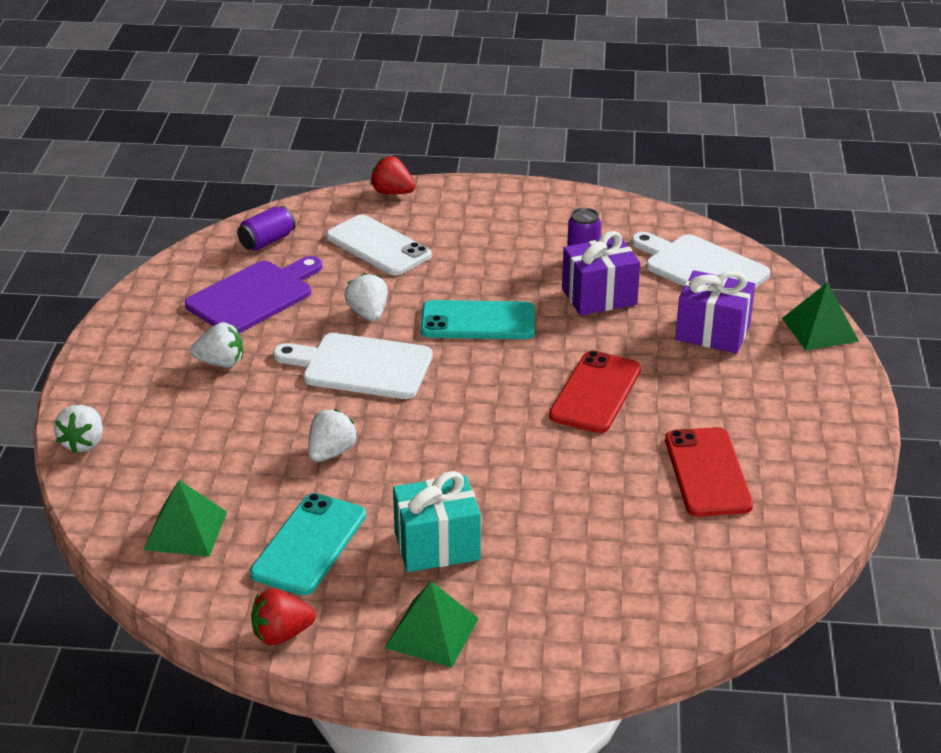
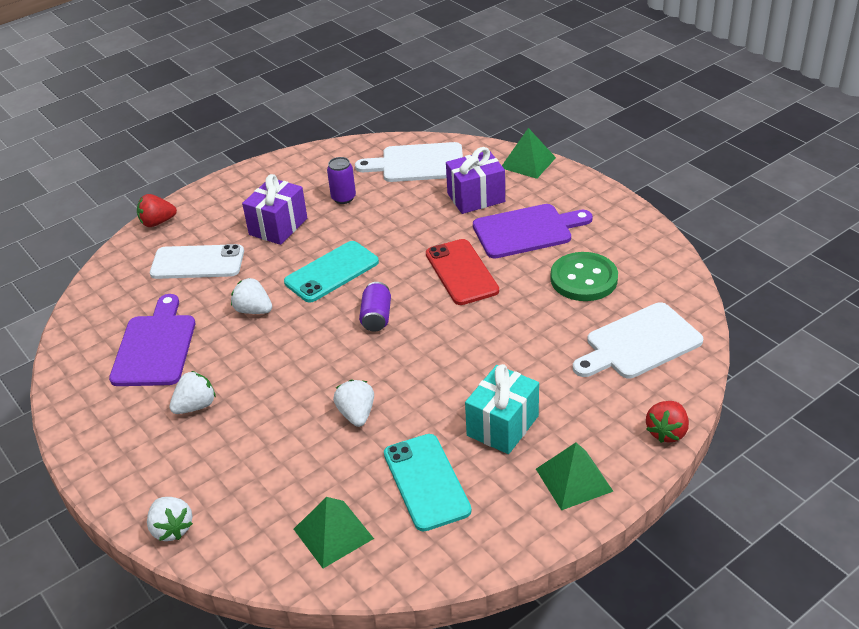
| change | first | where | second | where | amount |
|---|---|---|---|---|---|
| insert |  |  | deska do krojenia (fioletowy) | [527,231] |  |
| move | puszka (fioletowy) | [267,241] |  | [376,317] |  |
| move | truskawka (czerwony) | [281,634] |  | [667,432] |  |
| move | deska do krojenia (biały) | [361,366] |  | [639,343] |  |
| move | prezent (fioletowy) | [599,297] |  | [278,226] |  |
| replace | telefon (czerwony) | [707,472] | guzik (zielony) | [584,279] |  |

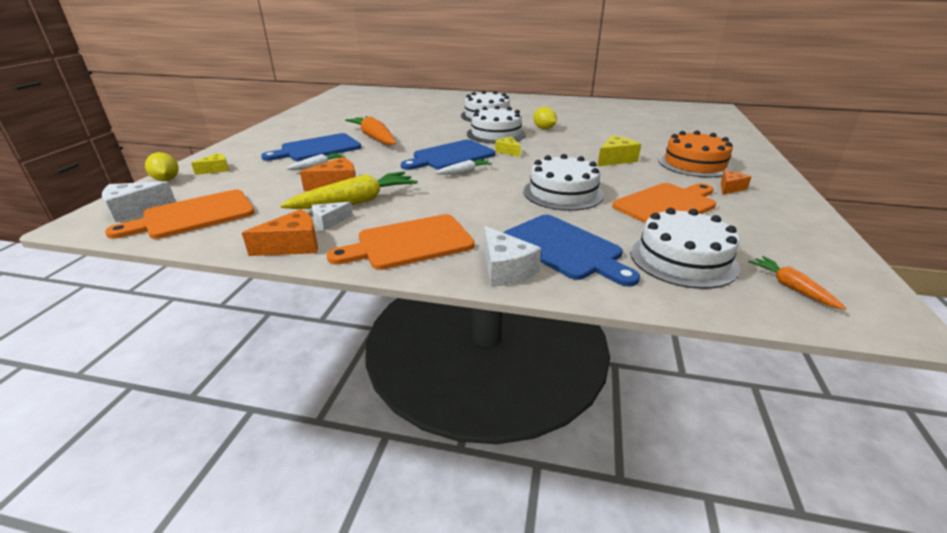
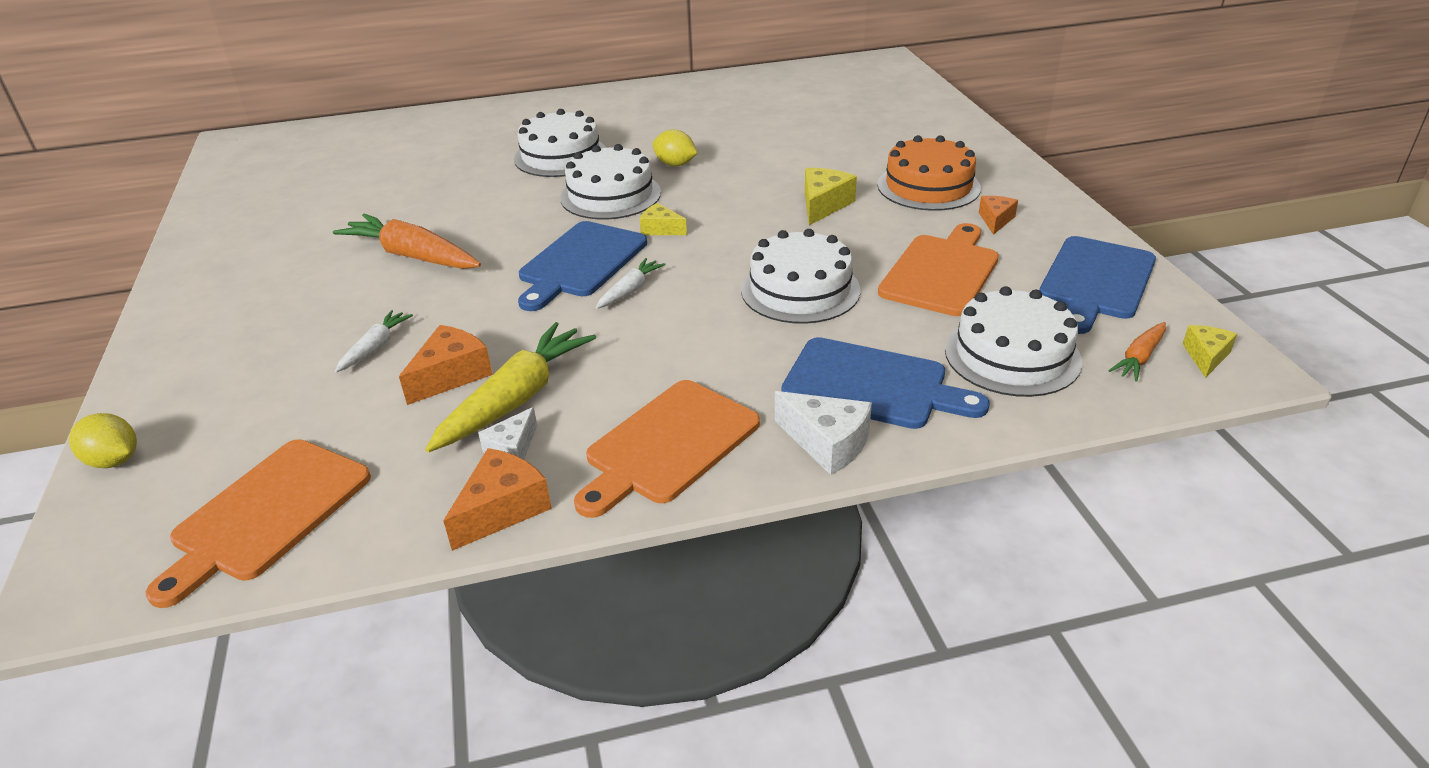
| change | first | where | second | where | amount |
|---|---|---|---|---|---|
| delete | ser (biały) | [134,210] |  |  |  |
| move | ser (żółty) | [216,169] |  | [1206,356] |  |
| move | deska do krojenia (niebieski) | [317,148] |  | [1096,281] |  |
| rotate | marchewka (pomarańczowy) | [791,287] |  | [1139,358] | 90 degrees counterclockwise |

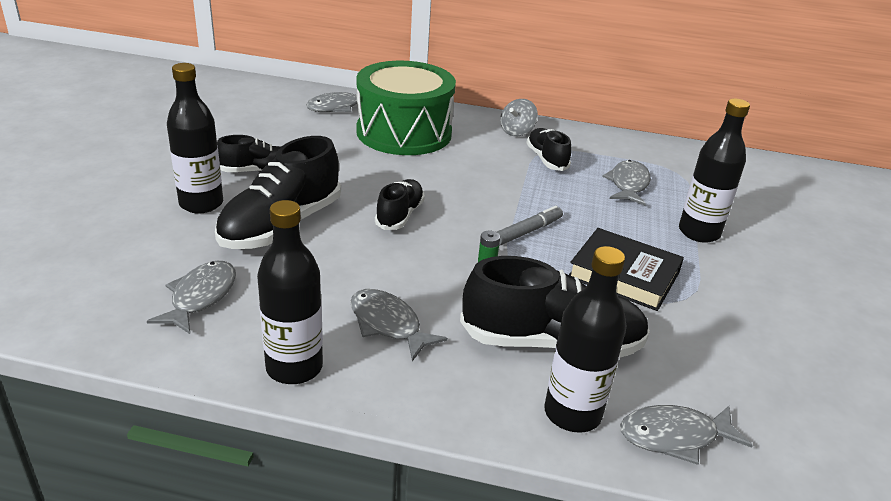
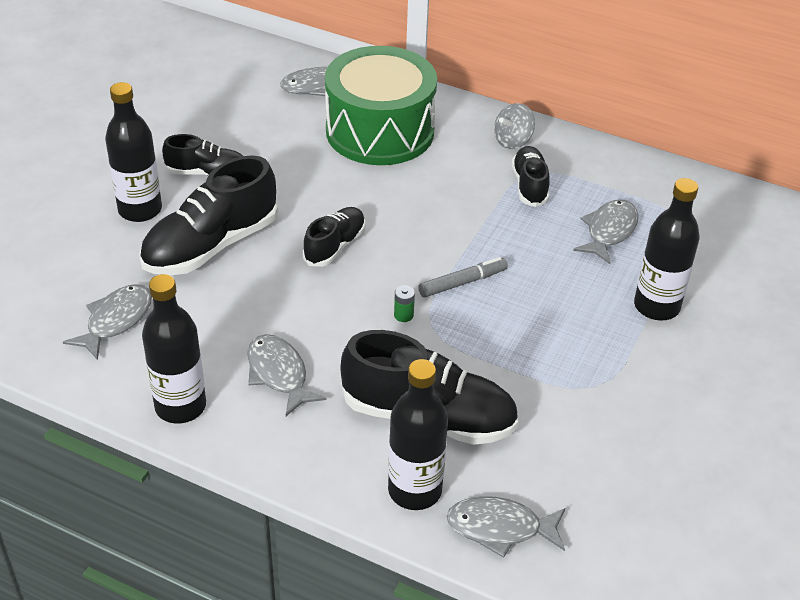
| change | first | where | second | where | amount |
|---|---|---|---|---|---|
| delete | książka (czarny) | [624,274] |  |  |  |

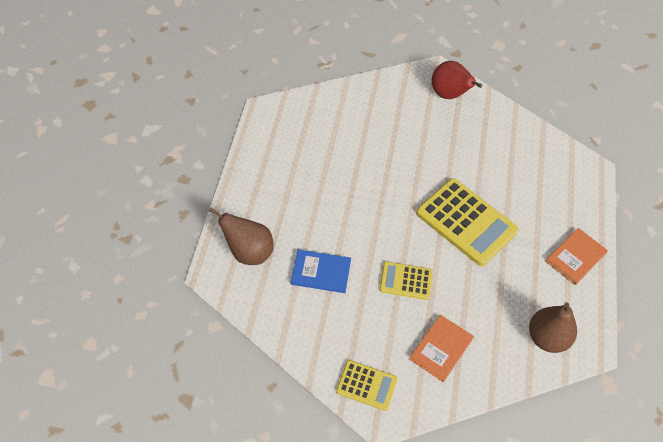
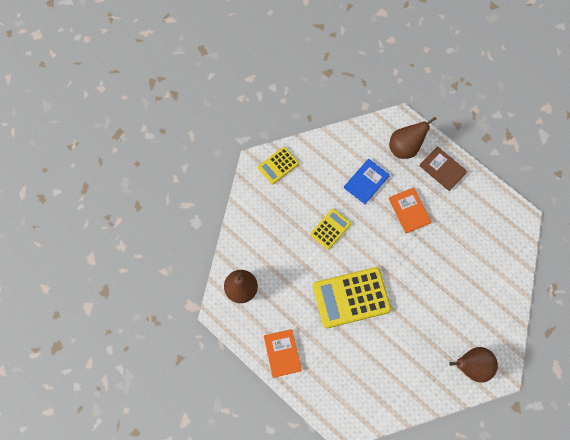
| change | first | where | second | where | amount |
|---|---|---|---|---|---|
| insert |  |  | książka (brązowy) | [442,169] |  |
| move | książka (pomarańczowy) | [441,349] |  | [409,211] |  |
| recolor | gruszka (czerwony) | [449,95] | gruszka (brązowy) | [472,366] |  |

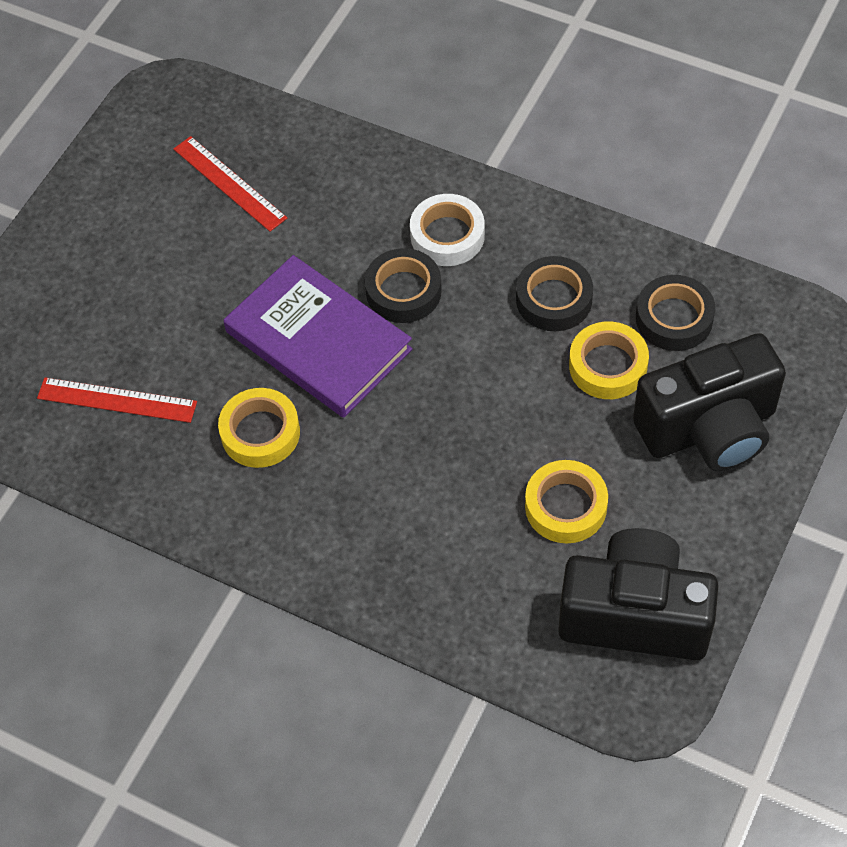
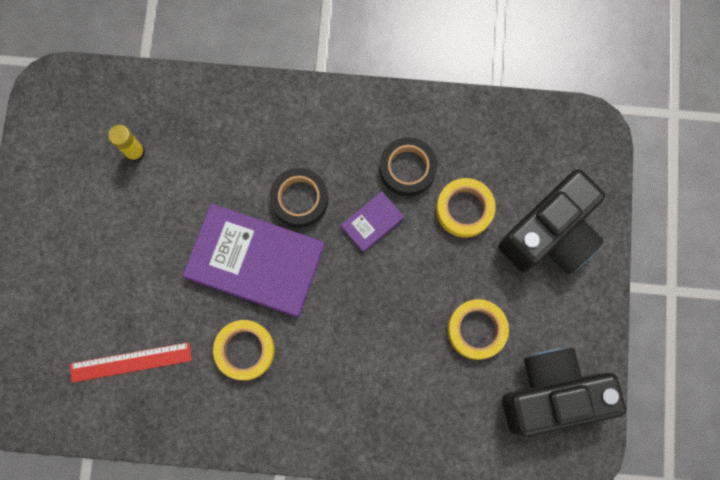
| change | first | where | second | where | amount |
|---|---|---|---|---|---|
| delete | taśma klejąca (biały) | [447,236] |  |  |  |
| delete | taśma klejąca (czarny) | [674,318] |  |  |  |
| insert |  |  | książka (fioletowy) | [372,222] |  |
| replace | linijka (czerwony) | [229,183] | klej w sztyfcie (żółty) | [135,152] |  |

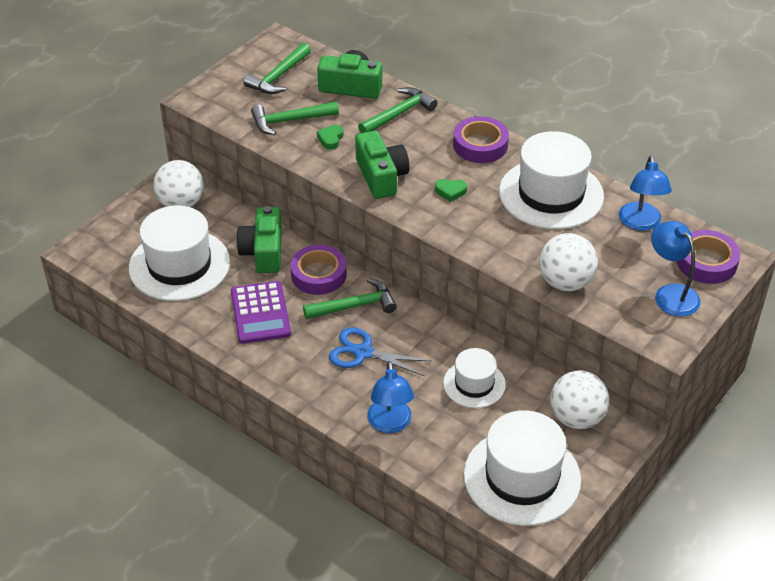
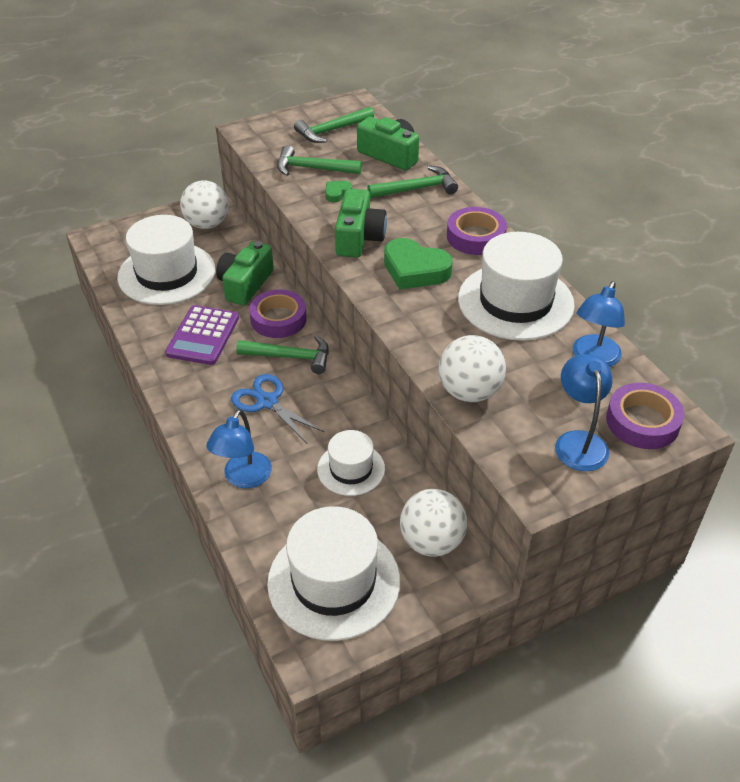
| change | first | where | second | where | amount |
|---|---|---|---|---|---|
| resize | serce (zielony) | [450,191] |  | [415,270] | x2.08 |

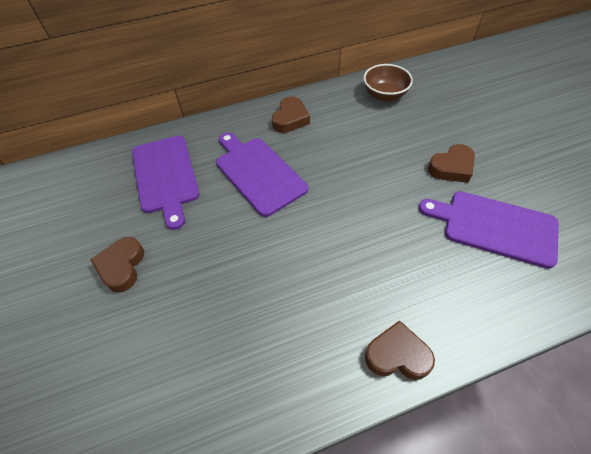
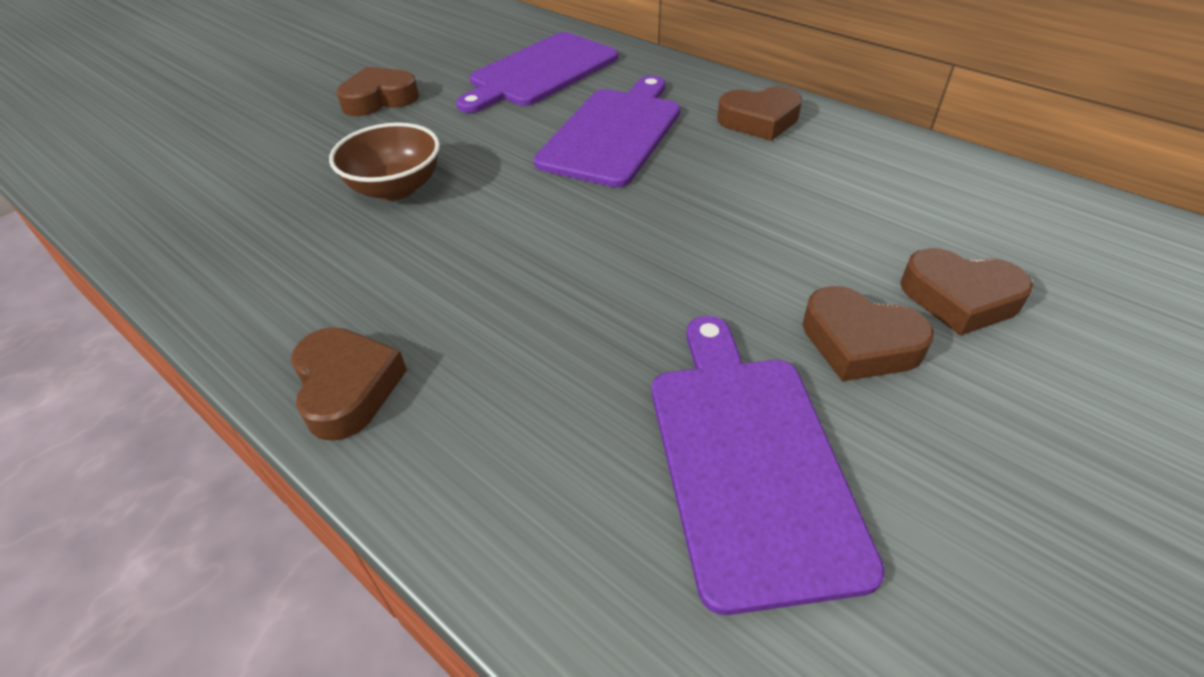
| change | first | where | second | where | amount |
|---|---|---|---|---|---|
| insert |  |  | serce (brązowy) | [959,298] |  |
| move | miska (brązowy) | [384,95] |  | [395,188] |  |

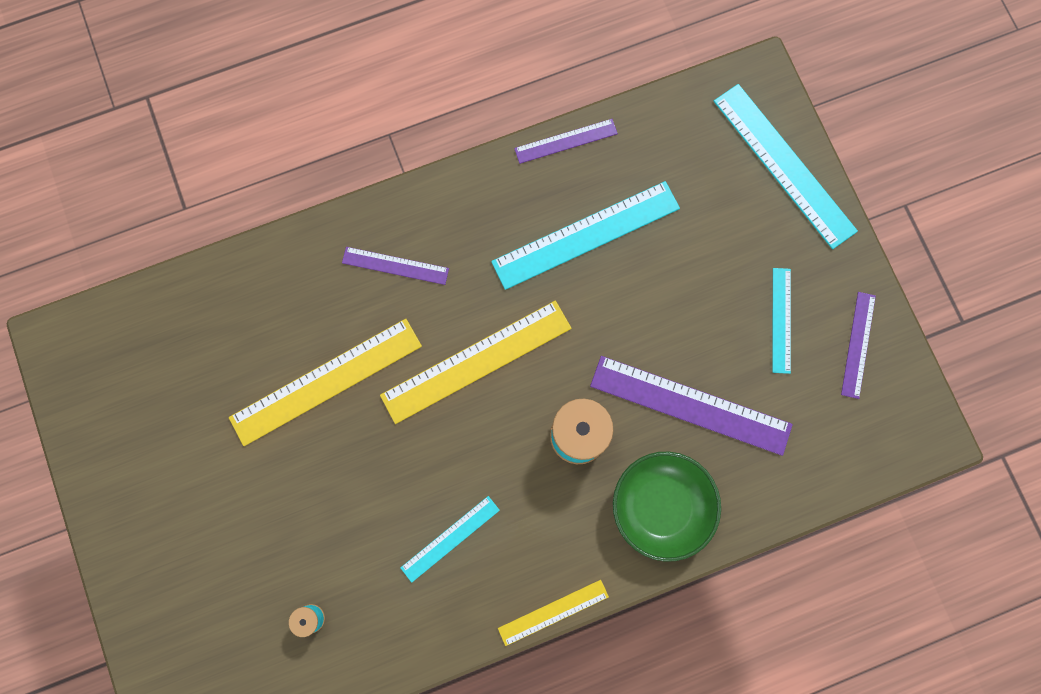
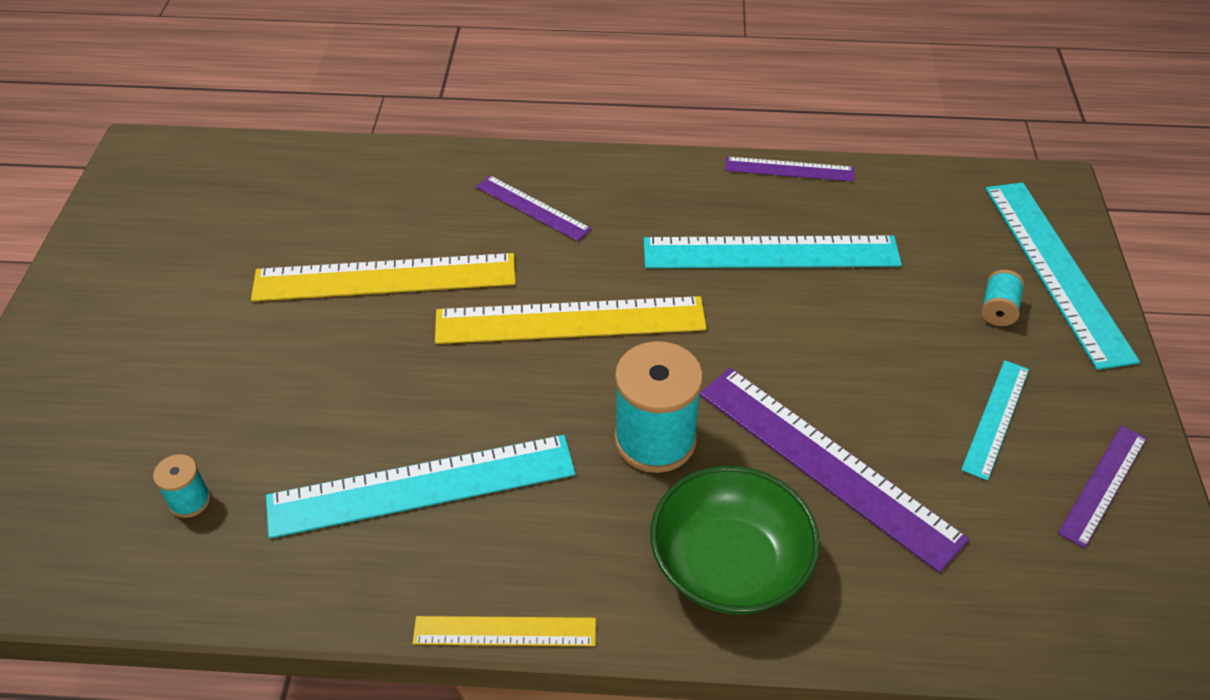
| change | first | where | second | where | amount |
|---|---|---|---|---|---|
| insert |  |  | szpulka (turkusowy) | [998,309] |  |
| resize | linijka (turkusowy) | [450,538] |  | [422,485] | x1.85 |

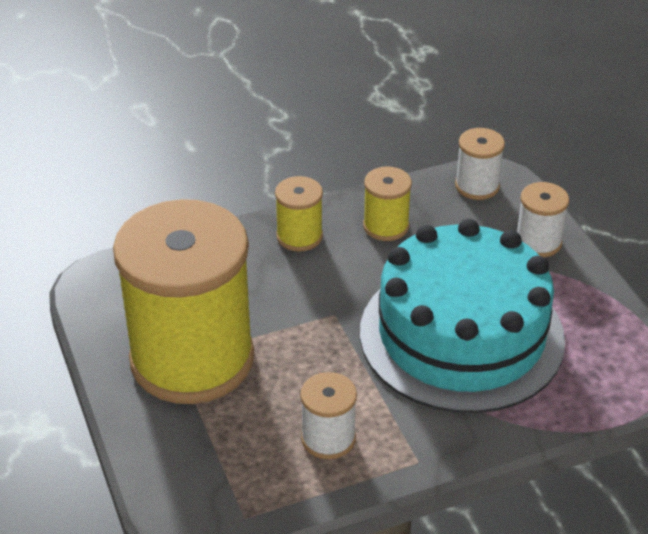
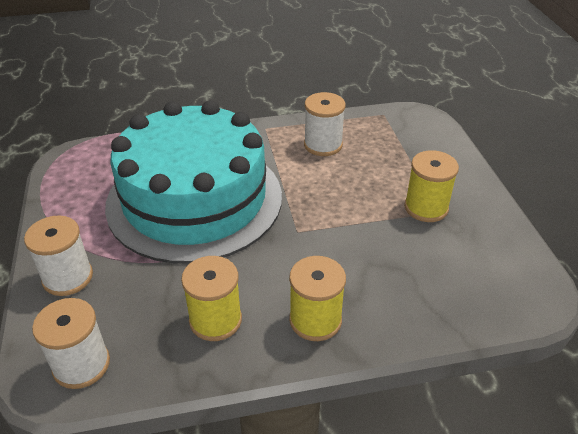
| change | first | where | second | where | amount |
|---|---|---|---|---|---|
| resize | szpulka (żółty) | [192,359] |  | [426,208] | x0.41 |

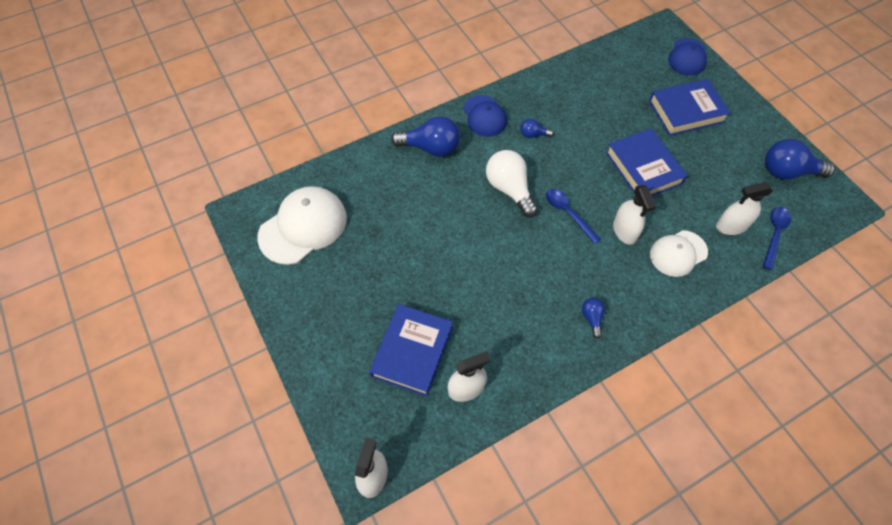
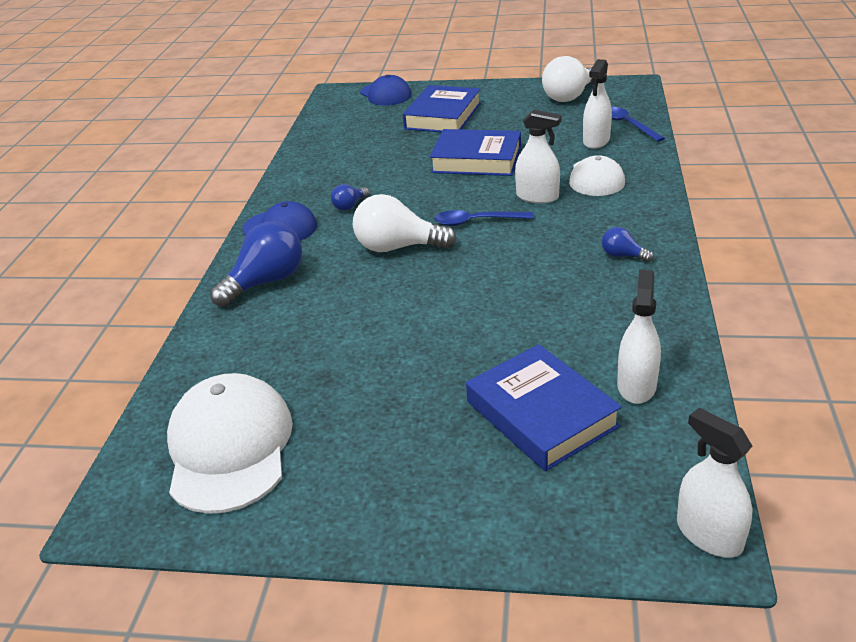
| change | first | where | second | where | amount |
|---|---|---|---|---|---|
| recolor | żarówka (niebieski) | [787,172] | żarówka (biały) | [569,96] |  |

